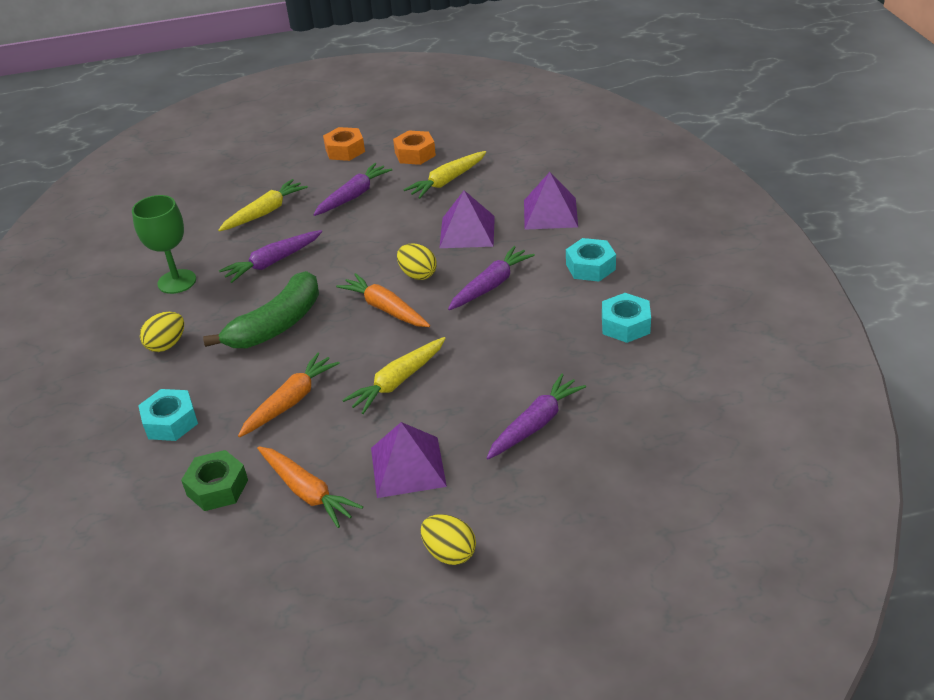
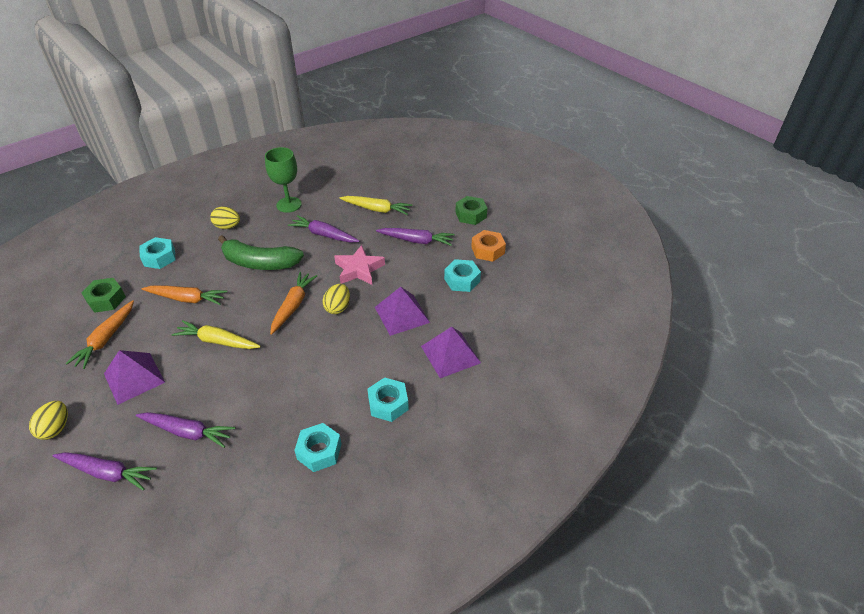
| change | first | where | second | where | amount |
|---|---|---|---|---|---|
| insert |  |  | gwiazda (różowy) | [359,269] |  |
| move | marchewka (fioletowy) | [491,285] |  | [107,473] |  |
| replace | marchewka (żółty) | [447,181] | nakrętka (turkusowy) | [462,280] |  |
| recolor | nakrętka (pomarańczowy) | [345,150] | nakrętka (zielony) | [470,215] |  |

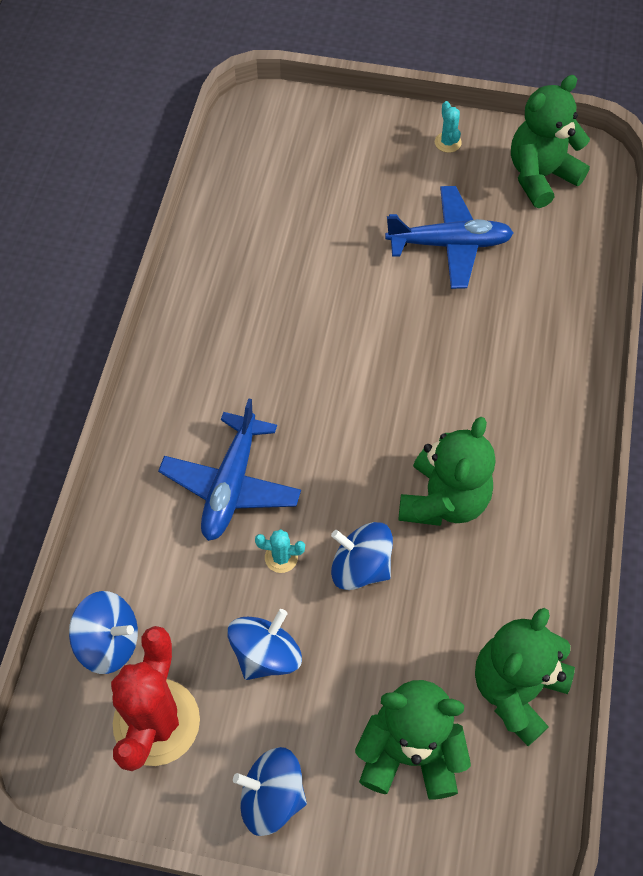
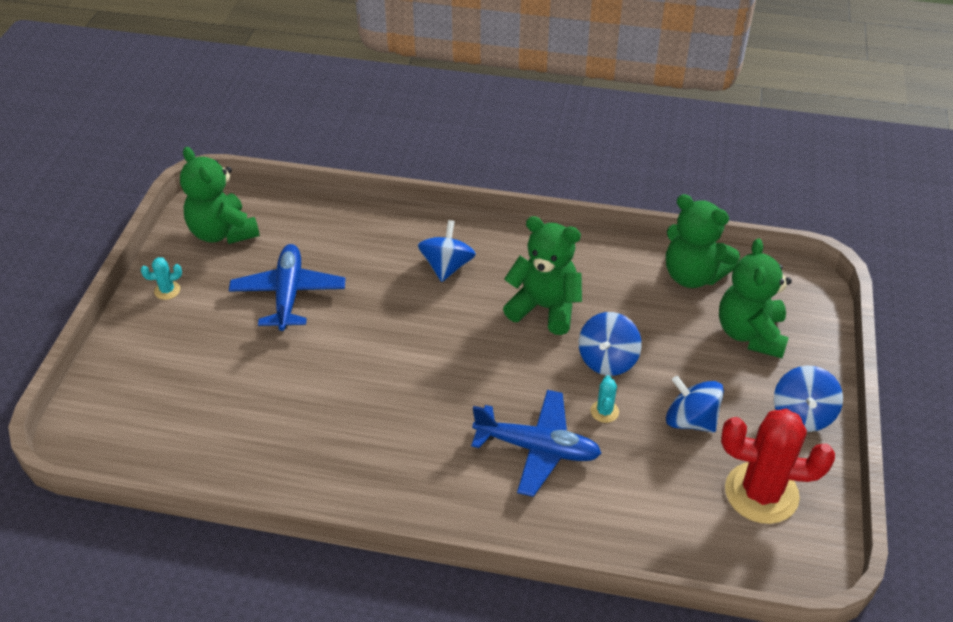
| change | first | where | second | where | amount |
|---|---|---|---|---|---|
| move | bączek (niebieski) | [109,641] |  | [447,267] |  |

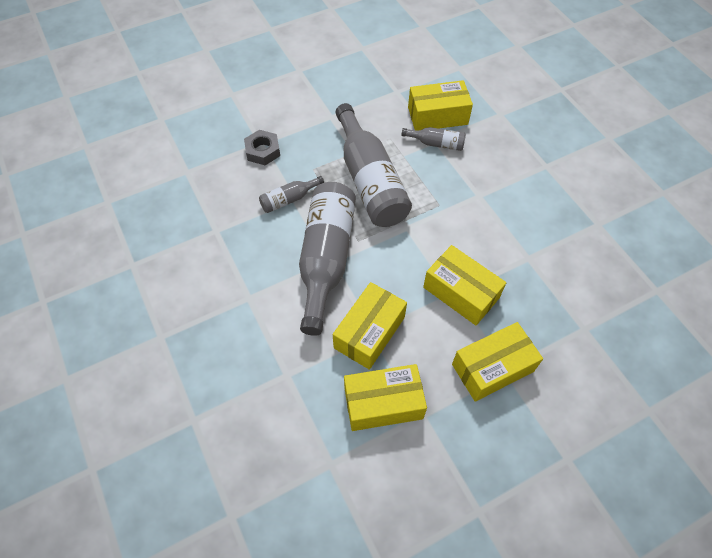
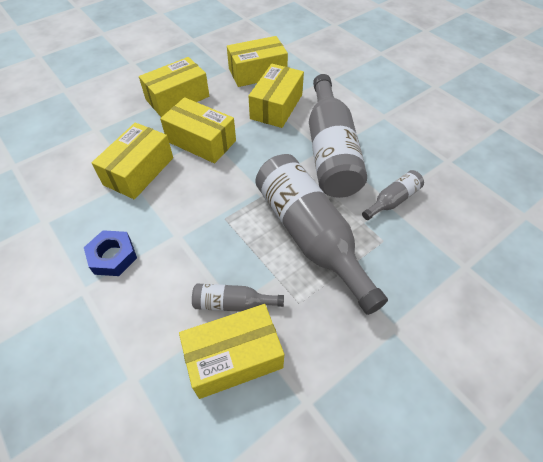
| change | first | where | second | where | amount |
|---|---|---|---|---|---|
| delete | nakrętka (szary) | [263,151] |  |  |  |
| insert |  |  | nakrętka (niebieski) | [113,256] |  |
| insert |  |  | pudełko (żółty) | [139,171] |  |

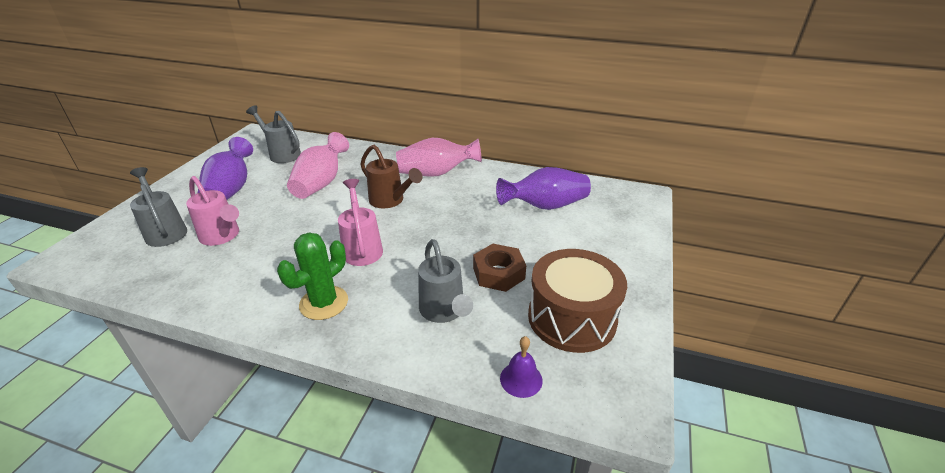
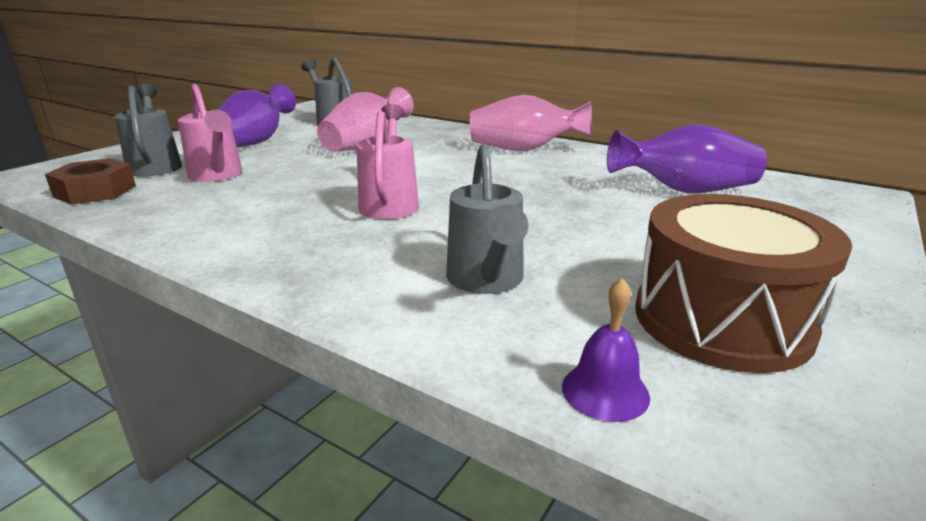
| change | first | where | second | where | amount |
|---|---|---|---|---|---|
| delete | kaktus (zielony) | [324,303] |  |  |  |
| delete | konewka (brązowy) | [390,201] |  |  |  |
| move | nakrętka (brązowy) | [498,273] |  | [95,191] |  |

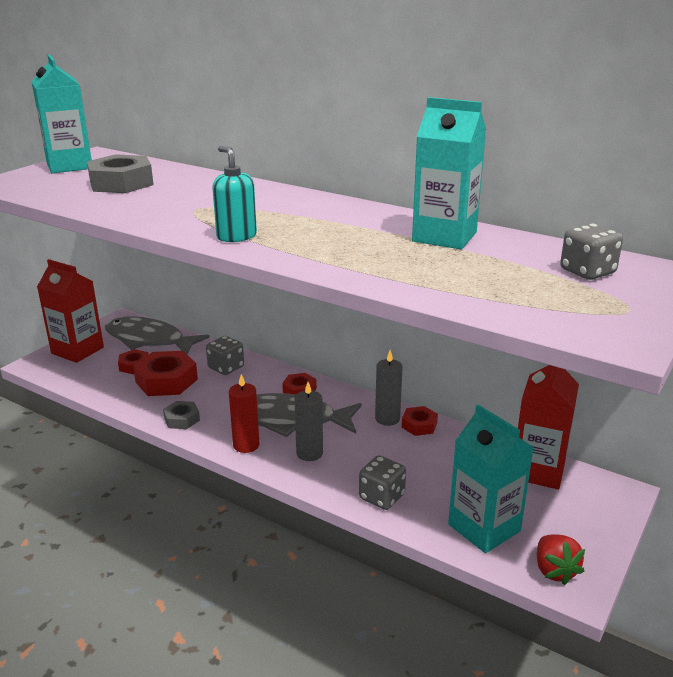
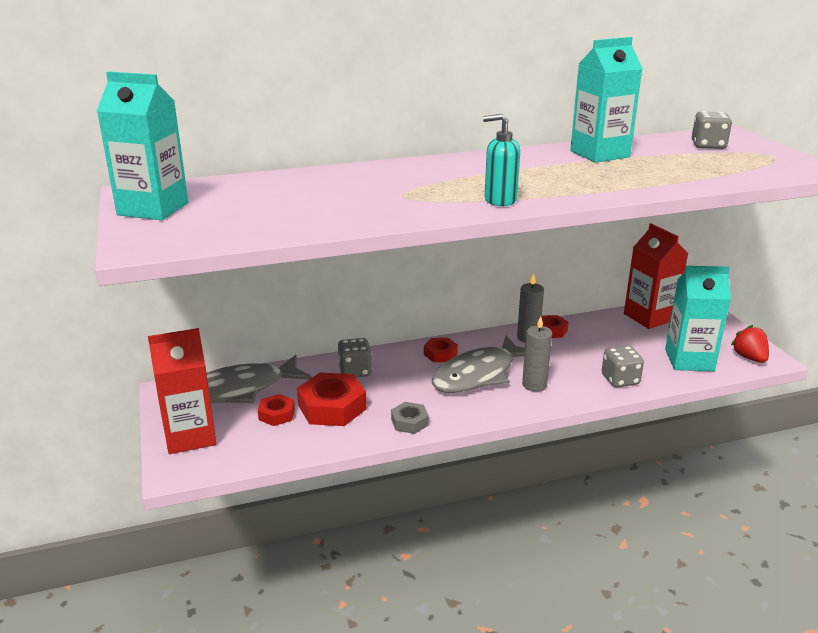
| change | first | where | second | where | amount |
|---|---|---|---|---|---|
| delete | nakrętka (szary) | [121,183] |  |  |  |
| delete | świeca (czerwony) | [246,445] |  |  |  |
| rotate | truskawka (czerwony) | [554,570] |  | [749,358] | 135 degrees counterclockwise |

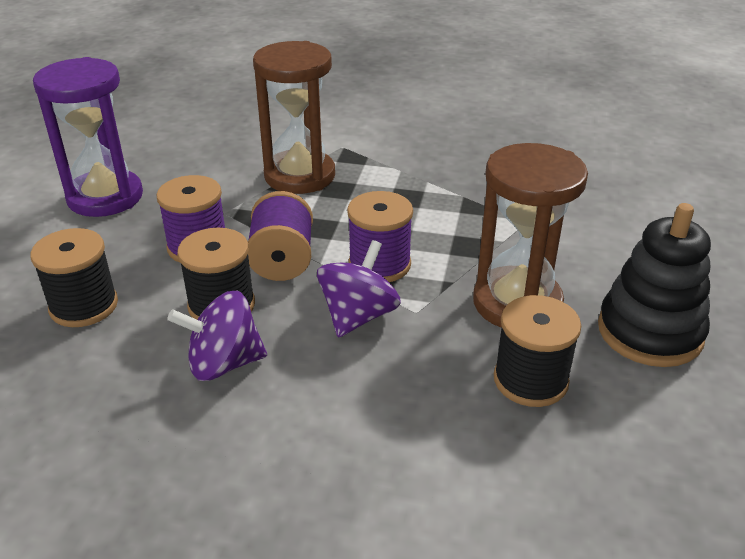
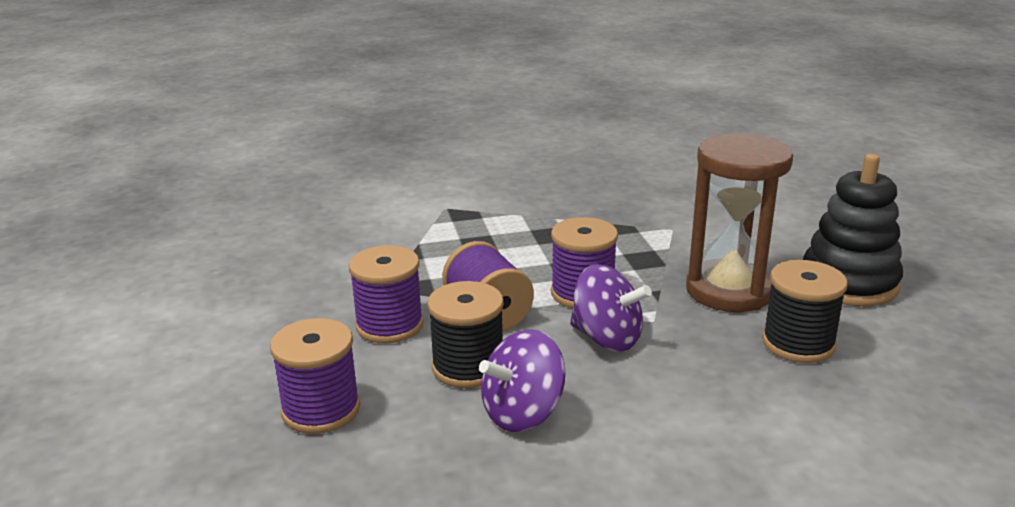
| change | first | where | second | where | amount |
|---|---|---|---|---|---|
| delete | klepsydra (fioletowy) | [105,197] |  |  |  |
| delete | klepsydra (brązowy) | [300,176] |  |  |  |
| recolor | szpulka (czarny) | [84,306] | szpulka (fioletowy) | [321,410] |  |
| rotate | bączek (fioletowy) | [358,316] |  | [607,338] | 120 degrees clockwise |

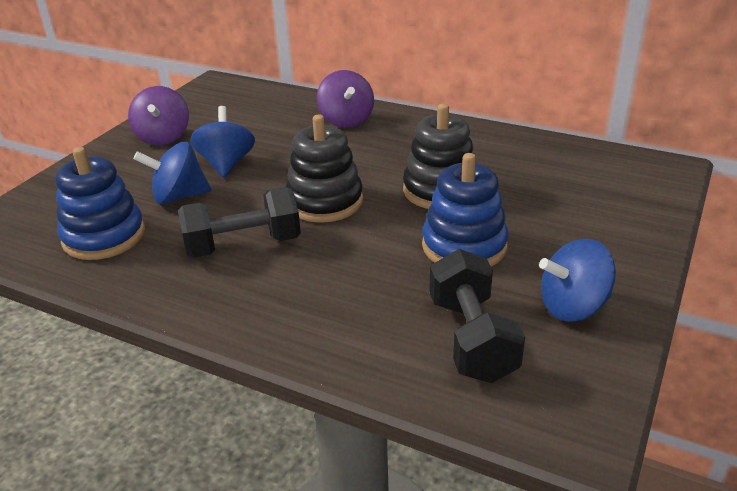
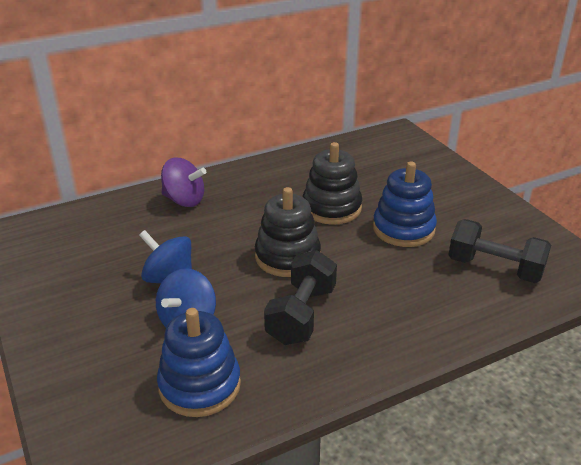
| change | first | where | second | where | amount |
|---|---|---|---|---|---|
| delete | bączek (fioletowy) | [163,137] |  |  |  |
| delete | bączek (niebieski) | [573,307] |  |  |  |

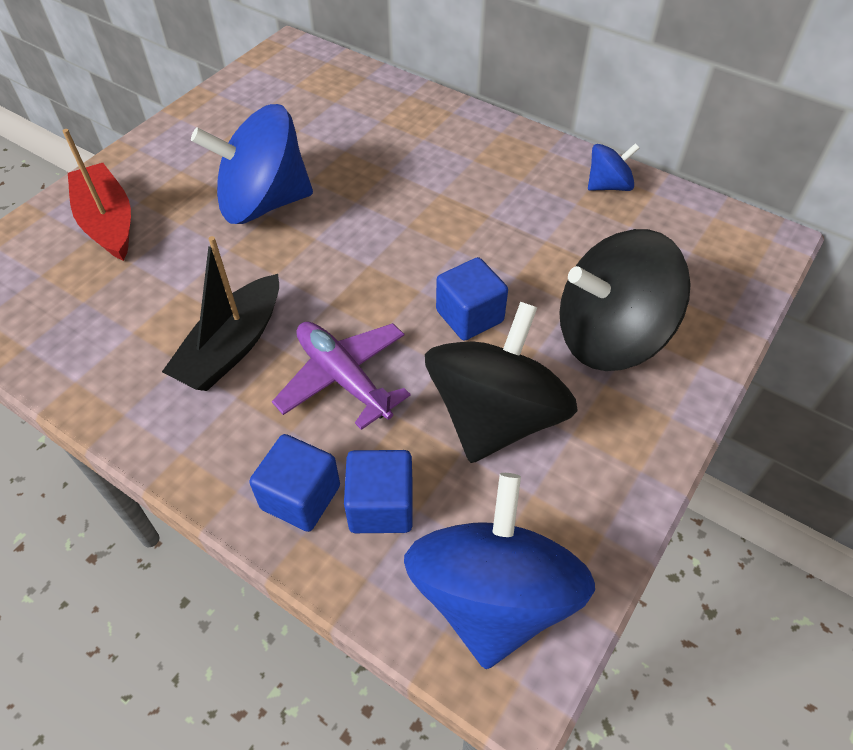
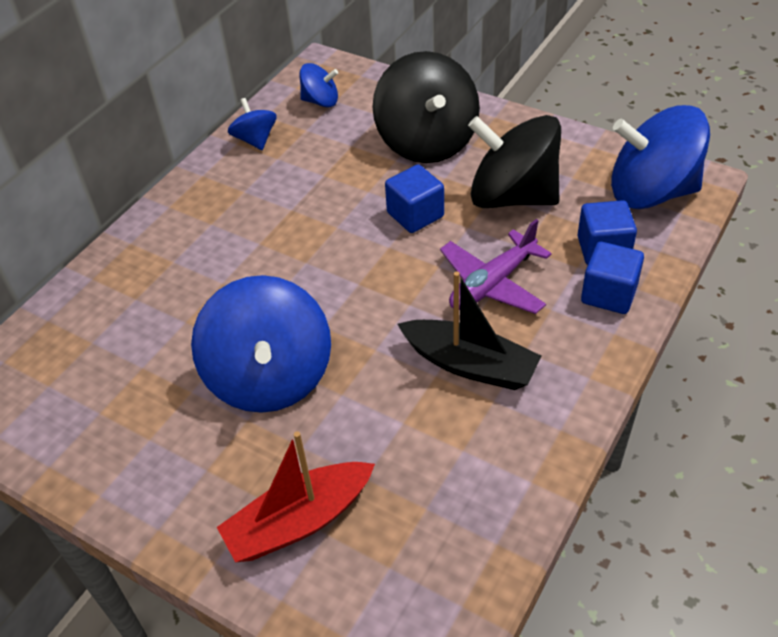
| change | first | where | second | where | amount |
|---|---|---|---|---|---|
| insert |  |  | bączek (niebieski) | [320,101] |  |

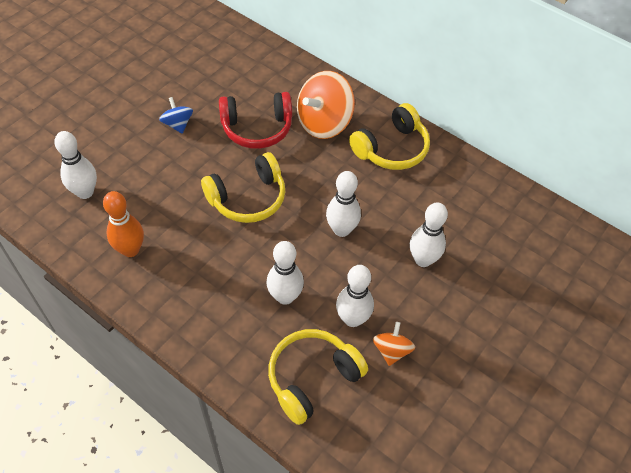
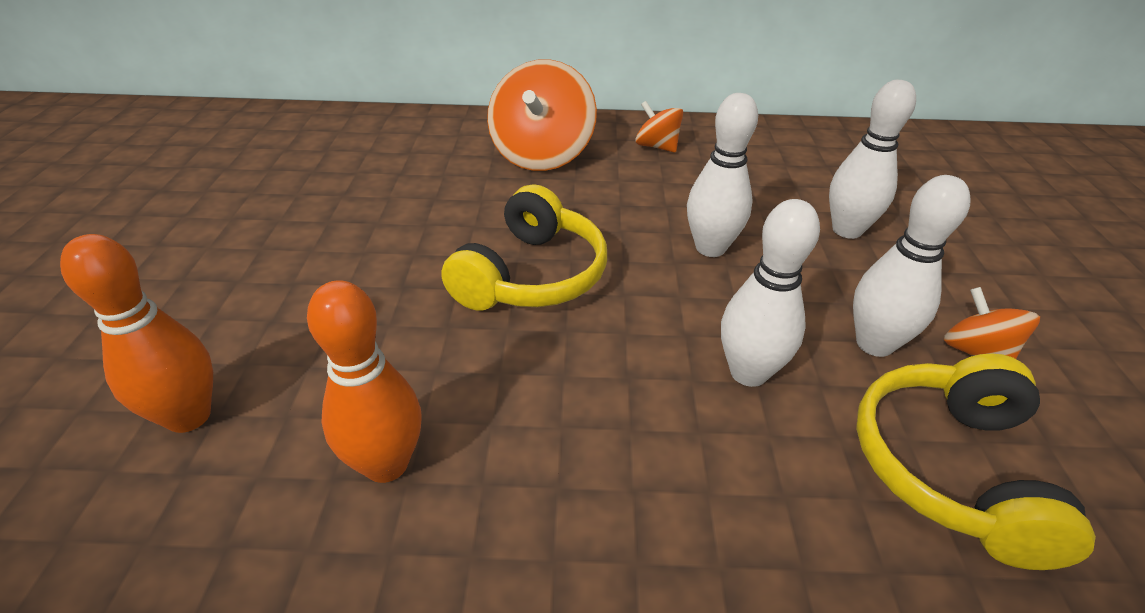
| change | first | where | second | where | amount |
|---|---|---|---|---|---|
| delete | bączek (niebieski) | [178,124] |  |  |  |
| delete | słuchawki (czerwony) | [257,128] |  |  |  |
| replace | słuchawki (żółty) | [392,149] | bączek (pomarańczowy) | [656,146] |  |
| recolor | kręgiel (biały) | [85,192] | kręgiel (pomarańczowy) | [189,416] |  |

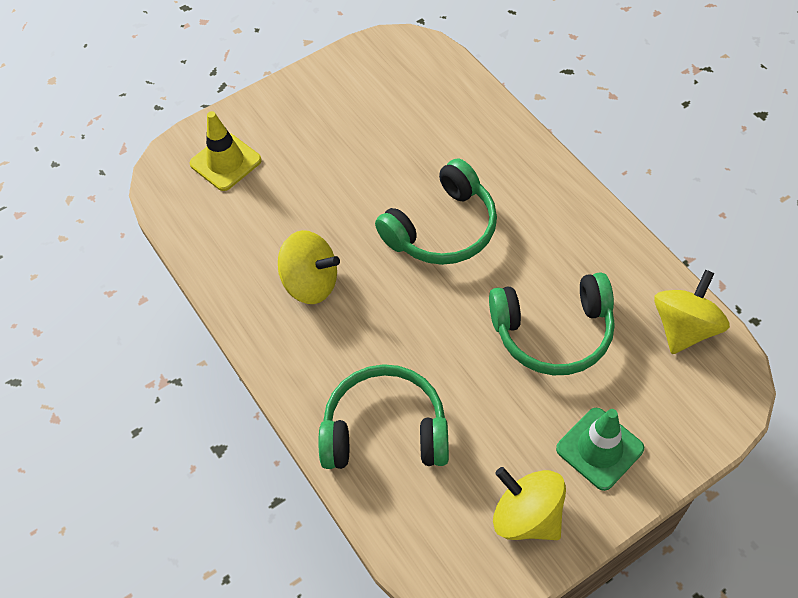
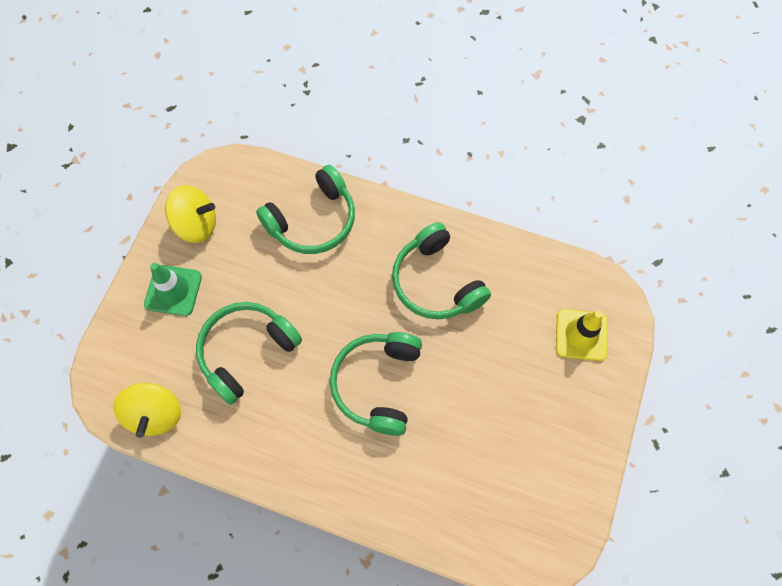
| change | first | where | second | where | amount |
|---|---|---|---|---|---|
| replace | bączek (żółty) | [311,283] | słuchawki (zielony) | [436,282] |  |

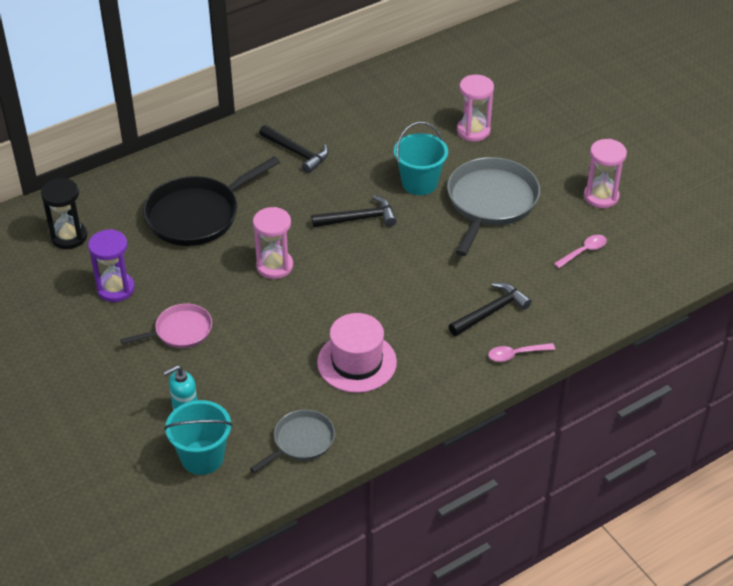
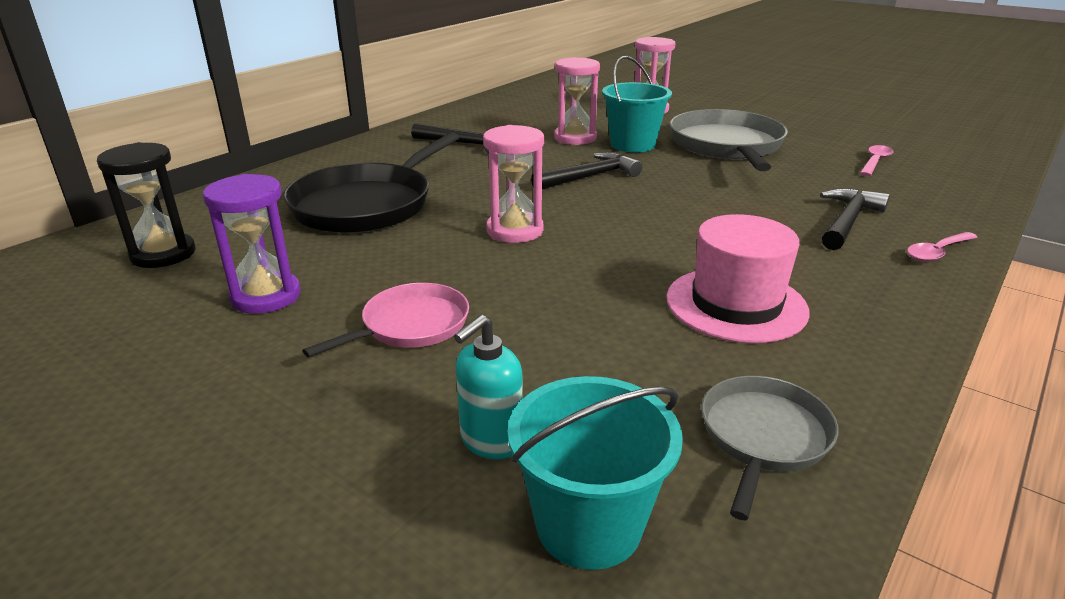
| change | first | where | second | where | amount |
|---|---|---|---|---|---|
| move | klepsydra (różowy) | [601,196] |  | [575,138] |  |

